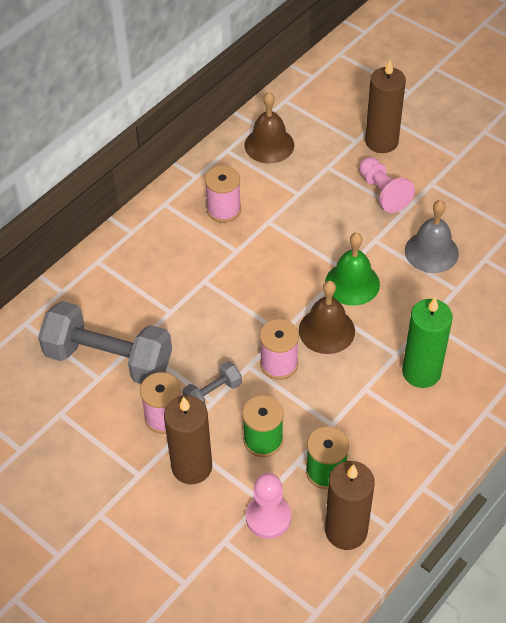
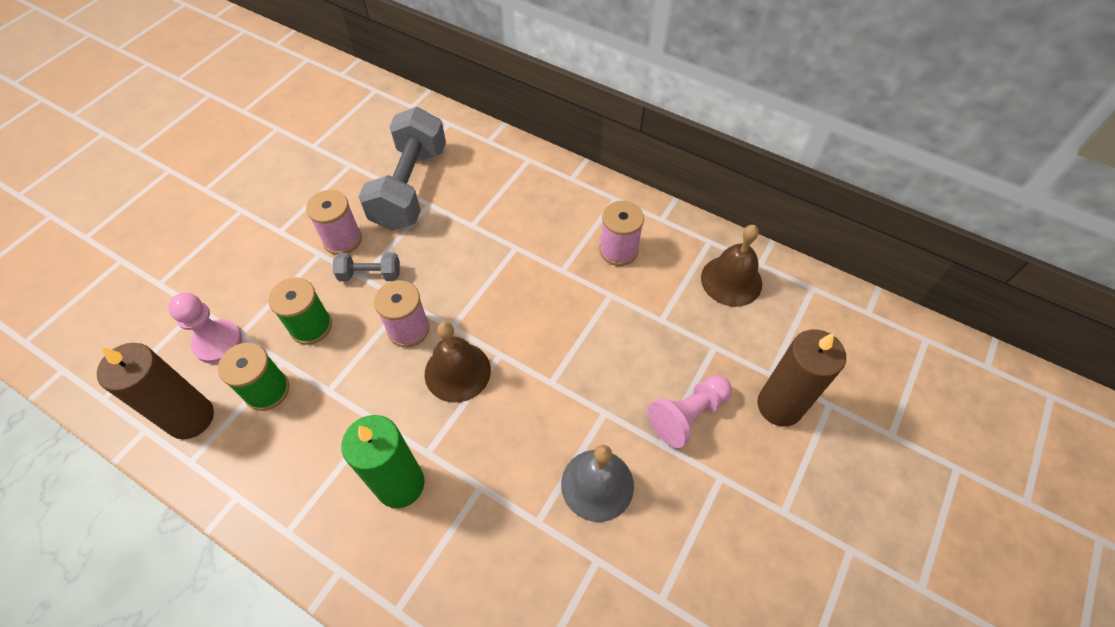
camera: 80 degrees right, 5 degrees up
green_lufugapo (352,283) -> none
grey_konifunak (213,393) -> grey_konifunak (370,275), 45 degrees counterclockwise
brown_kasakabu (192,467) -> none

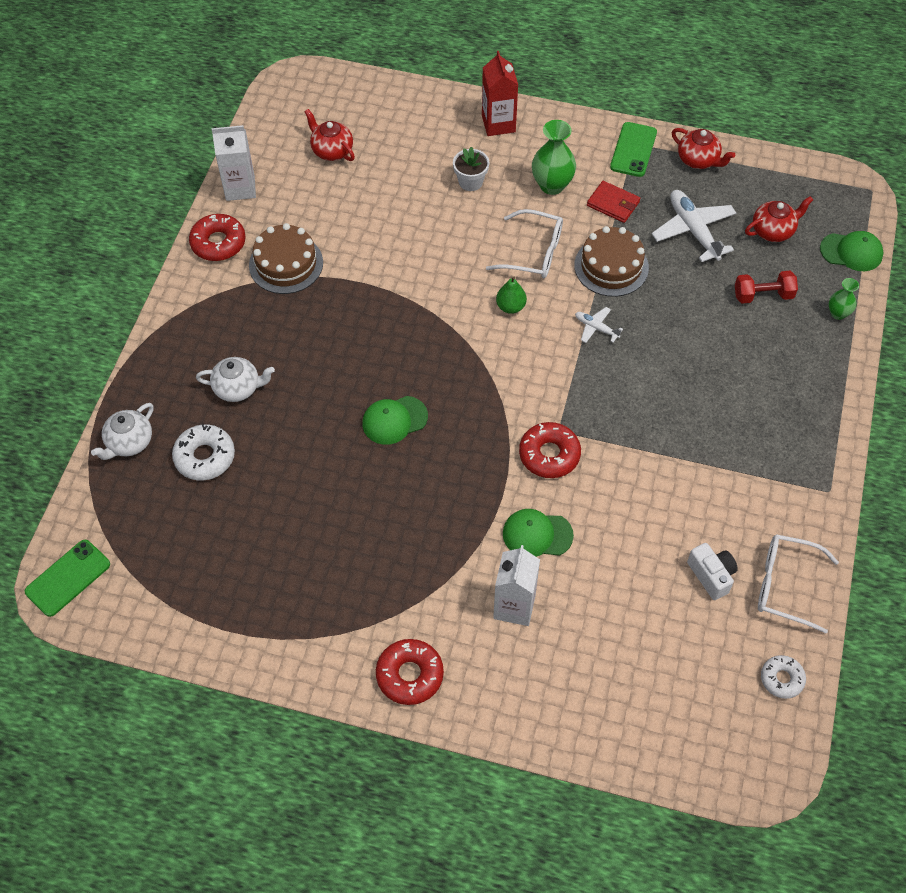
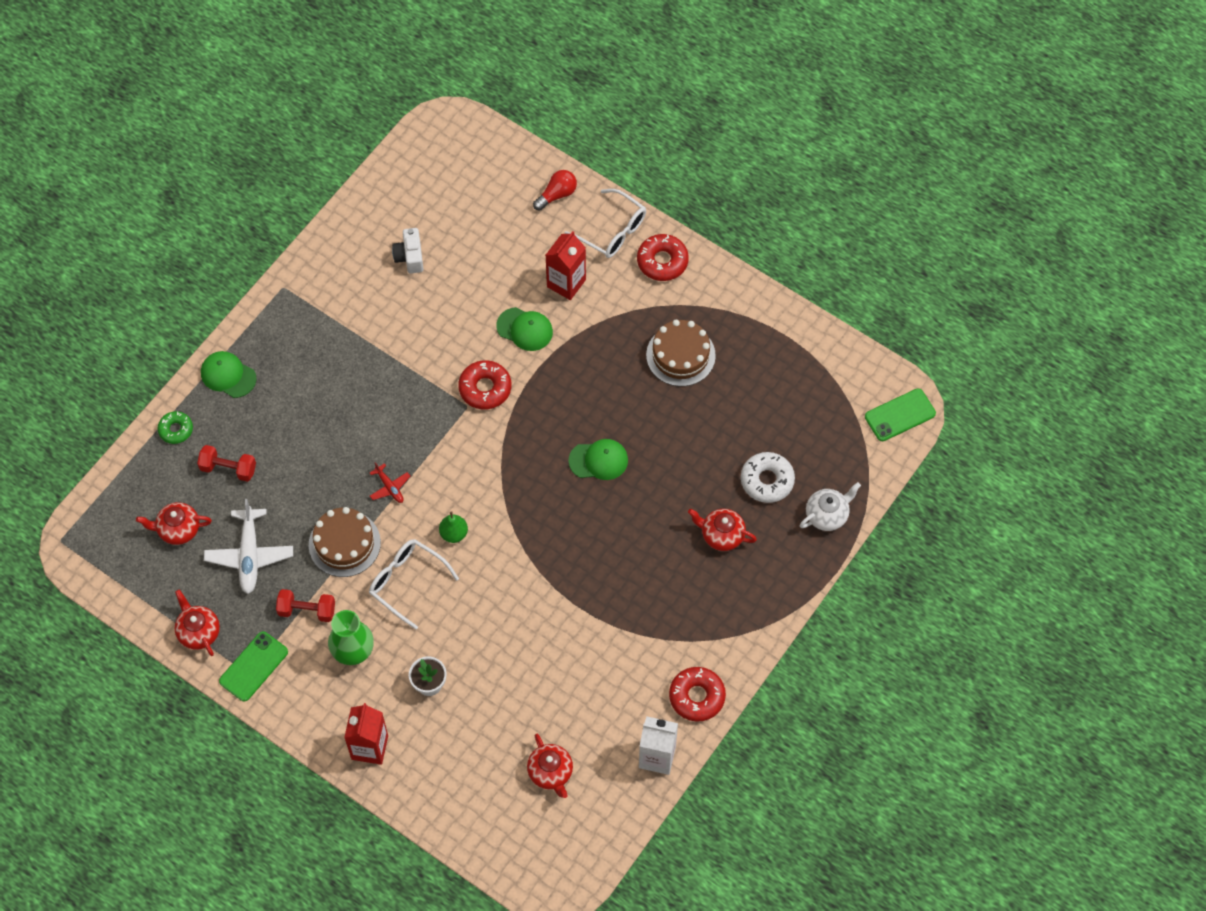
camera: 160 degrees left, 5 degrees up
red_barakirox (613,204) -> red_konifunak (307,610)
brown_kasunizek (286,264) -> brown_kasunizek (680,355), relocated
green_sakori (851,252) -> green_sakori (228,375), relocated
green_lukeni (838,313) -> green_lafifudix (176,430)
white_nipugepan (596,328) -> red_nipugepan (390,487)
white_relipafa (238,388) -> red_relipafa (721,535)
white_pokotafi (785,585) -> white_pokotafi (612,231), relocated
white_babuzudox (514,606) -> red_babuzudox (566,283)
white_lafifudix (781,679) -> none
none -> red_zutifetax (557,195)

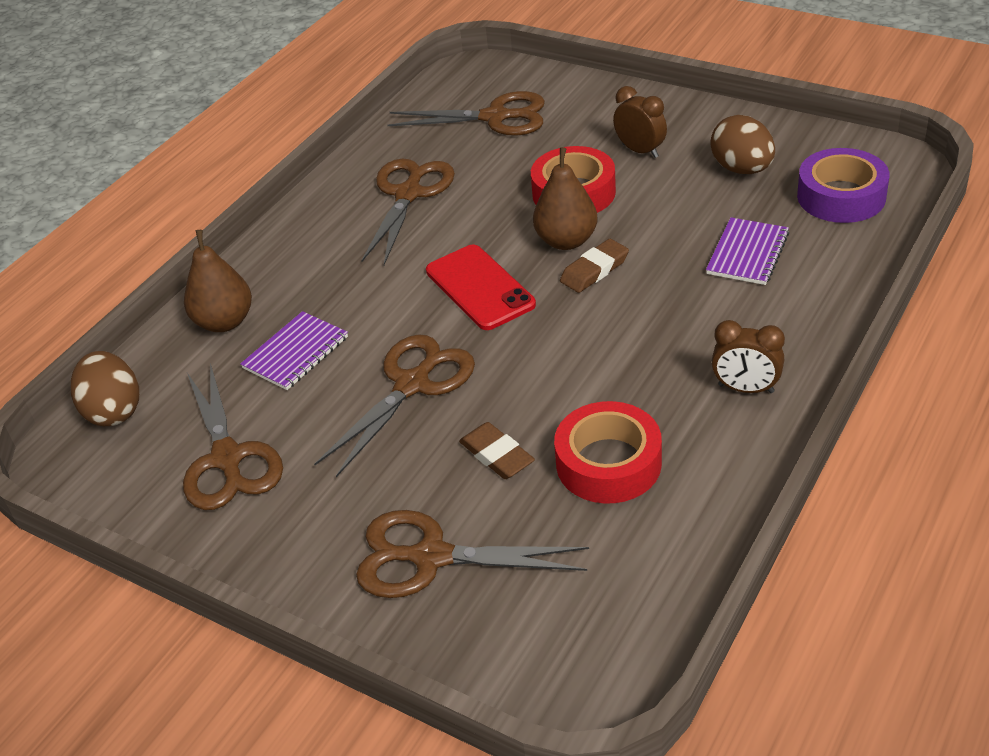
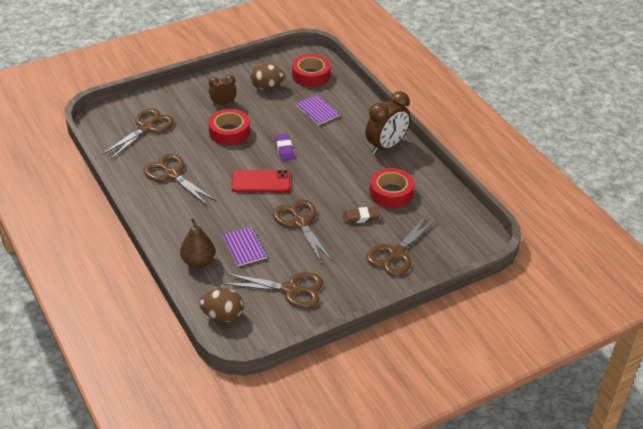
camera: 65 degrees left, 0 degrees up
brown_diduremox (566,241) -> none
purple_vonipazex (841,196) -> red_vonipazex (311,75)
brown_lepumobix (594,270) -> purple_lepumobix (284,149)
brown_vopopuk (746,389) -> brown_vopopuk (386,146), x1.72

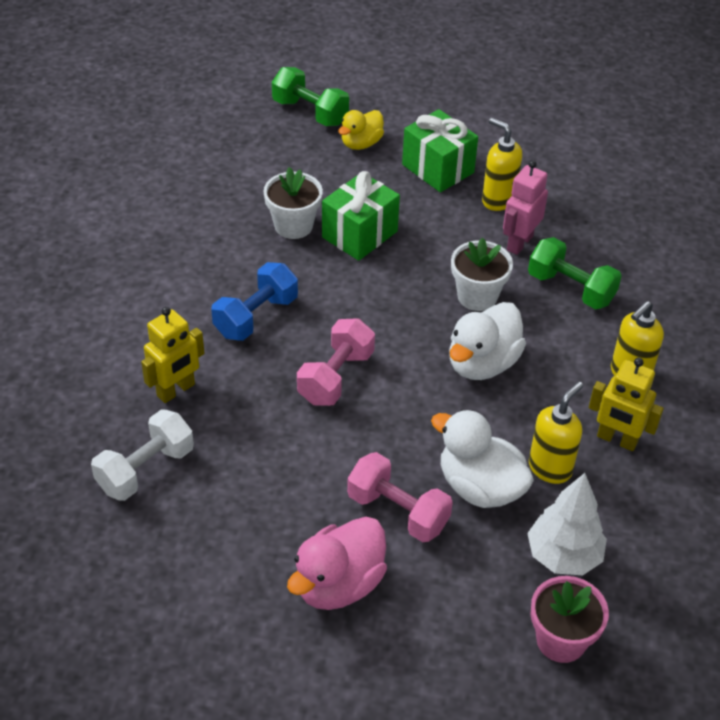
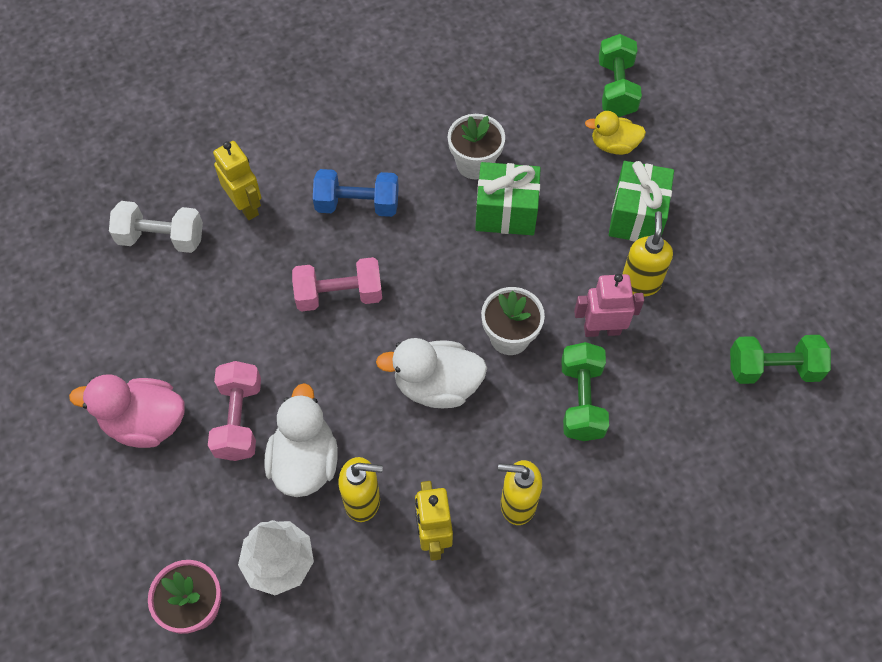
camera: 55 degrees right, 15 degrees up
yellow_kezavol (176,390) -> yellow_kezavol (246,206), 135 degrees counterclockwise
none -> green_konifunak (772,369)

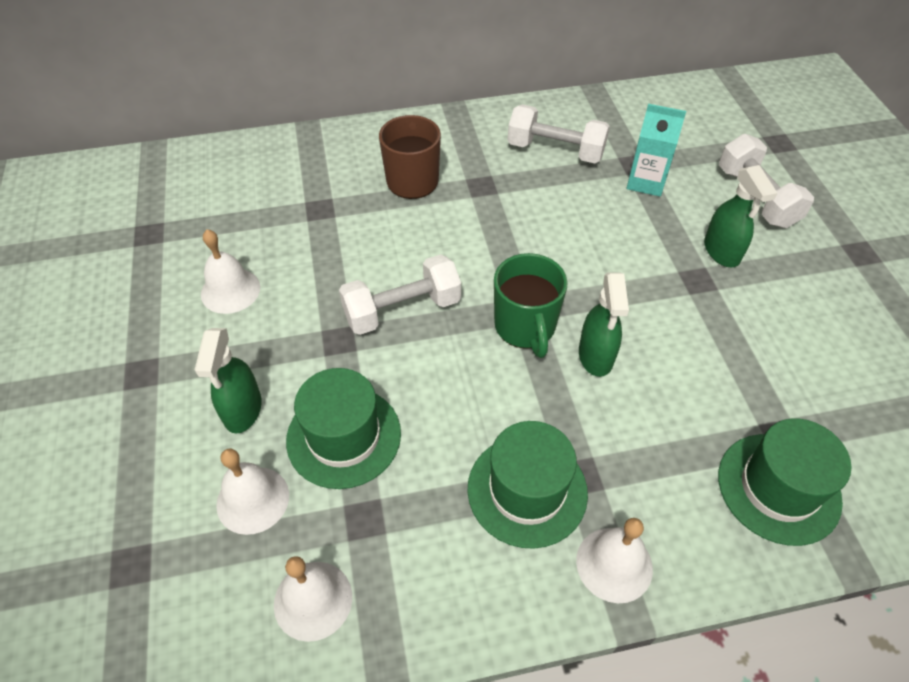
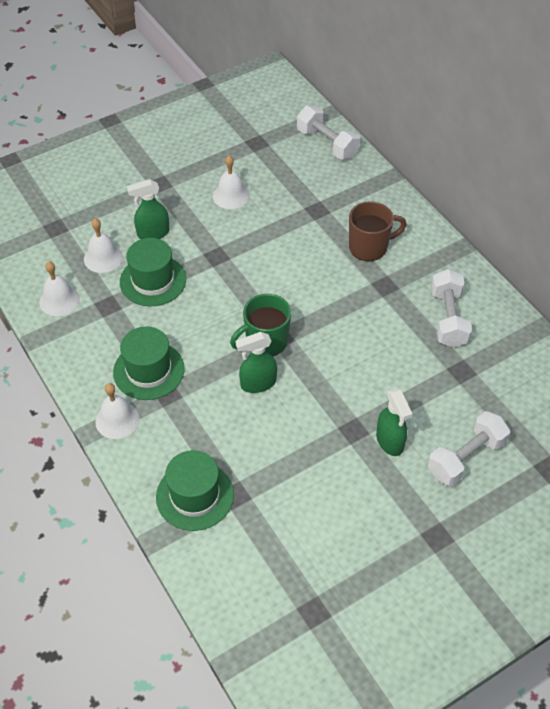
camera: 70 degrees right, 0 degrees up
turquoise_babuzudox (646,182) -> none
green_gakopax (721,252) -> green_gakopax (390,441), 75 degrees counterclockwise
white_konifunak (402,310) -> white_konifunak (327,143), relocated

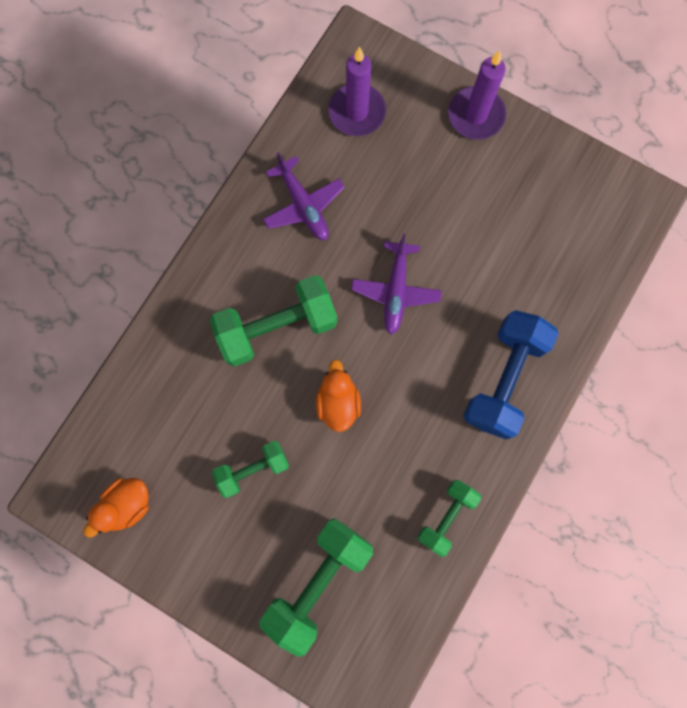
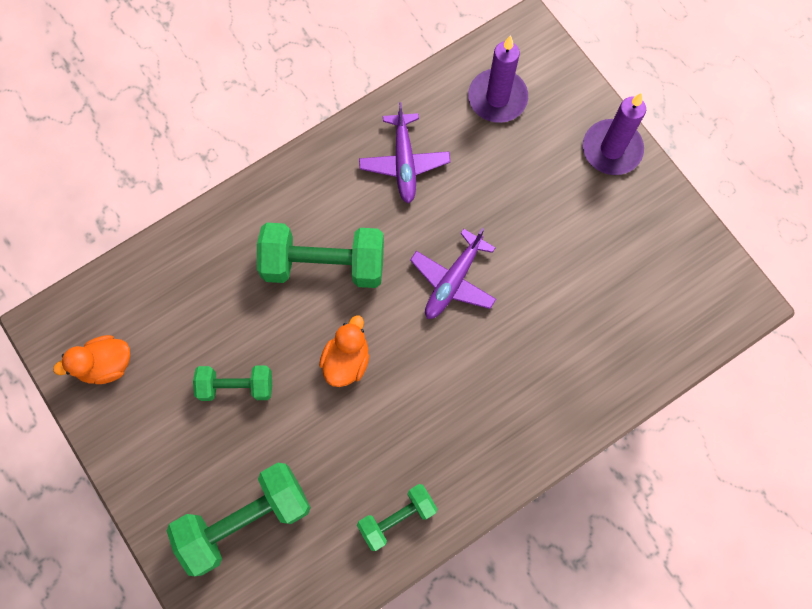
camera: 25 degrees right, 5 degrees down
blue_konifunak (503,379) -> none

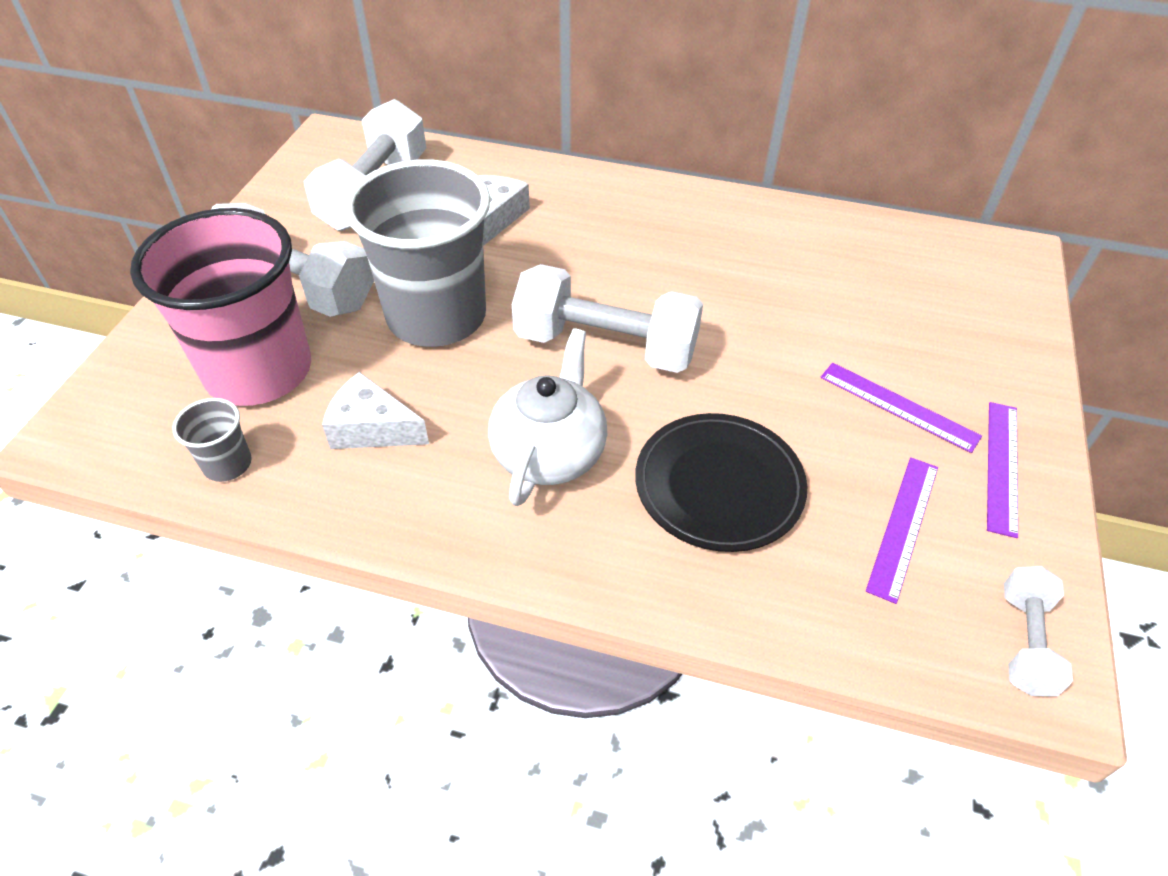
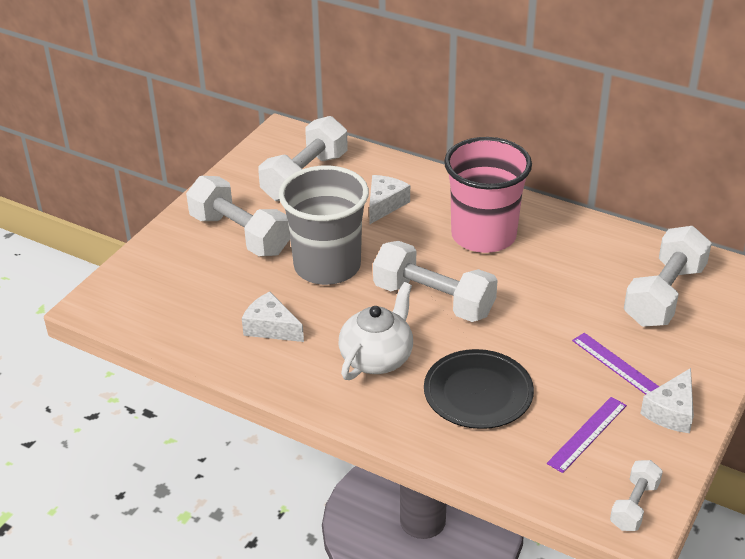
camera: 15 degrees right, 10 degrees down
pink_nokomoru (259,371) -> pink_nokomoru (483,235), relocated
grey_nokomoru (227,464) -> none
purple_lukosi (1002,466) -> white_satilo (671,411)
none -> white_konifunak (664,295)

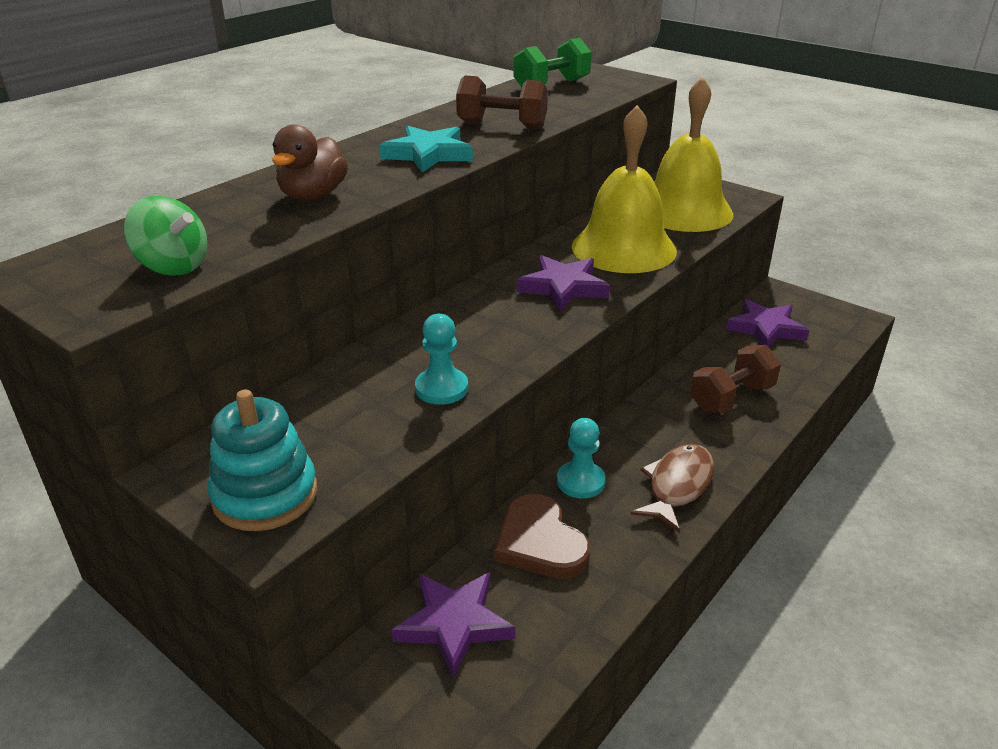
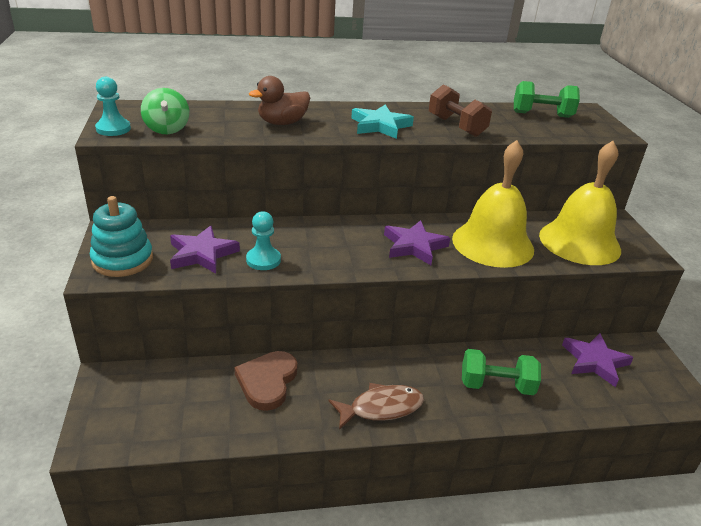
camera: 40 degrees right, 0 degrees up
brown_konifunak (731,398) -> green_konifunak (496,385)
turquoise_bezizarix (580,481) -> turquoise_bezizarix (113,129), relocated
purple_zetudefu (454,624) -> purple_zetudefu (202,254), relocated

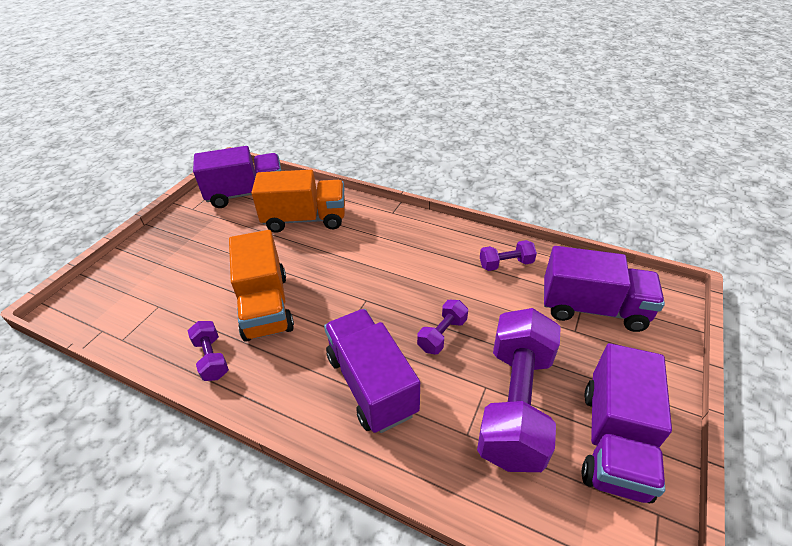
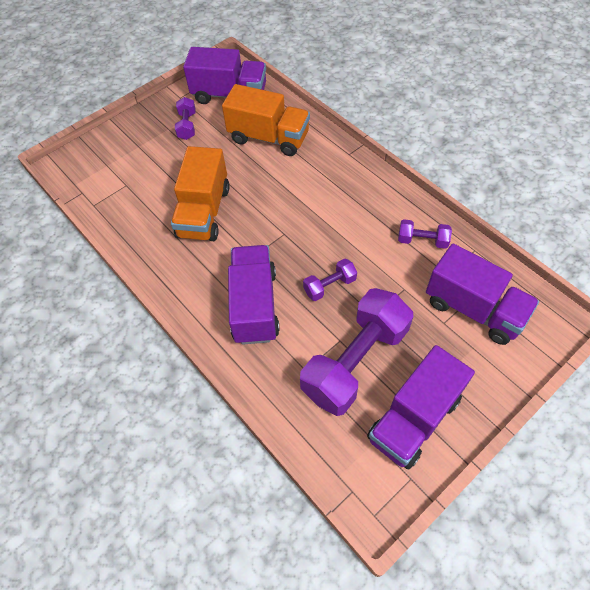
camera: 25 degrees right, 15 degrees up
purple_konifunak (212,358) -> purple_konifunak (187,126), relocated

